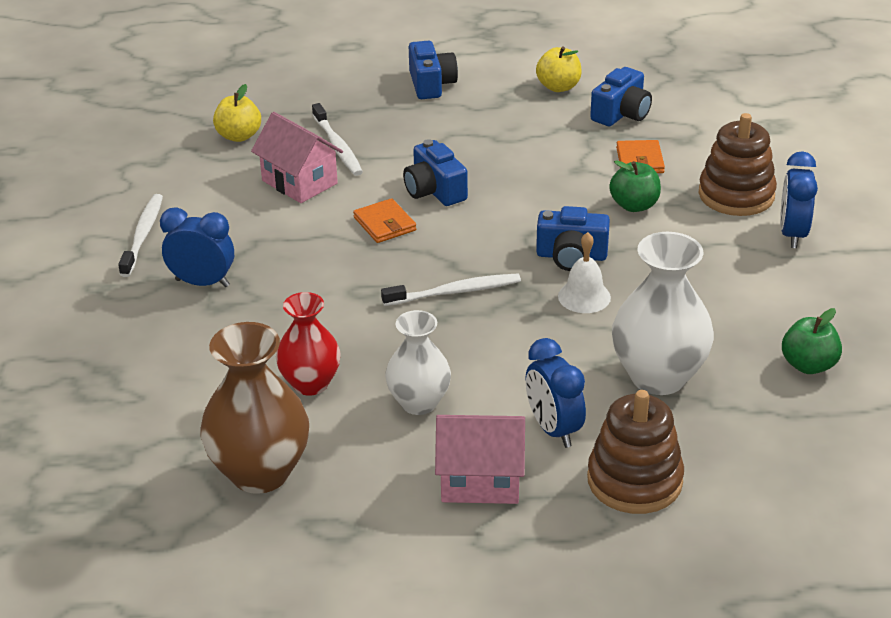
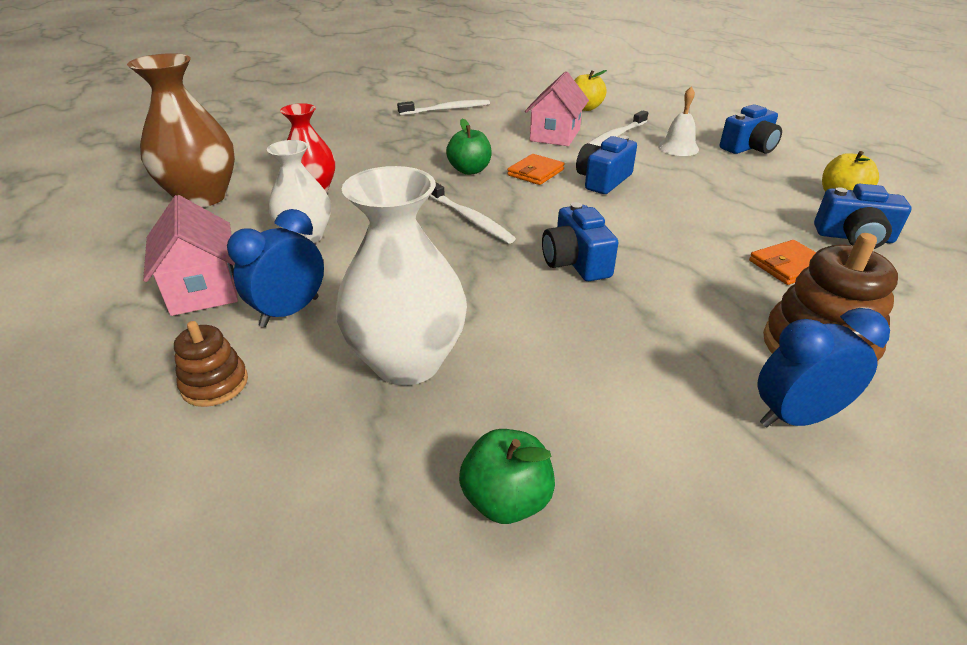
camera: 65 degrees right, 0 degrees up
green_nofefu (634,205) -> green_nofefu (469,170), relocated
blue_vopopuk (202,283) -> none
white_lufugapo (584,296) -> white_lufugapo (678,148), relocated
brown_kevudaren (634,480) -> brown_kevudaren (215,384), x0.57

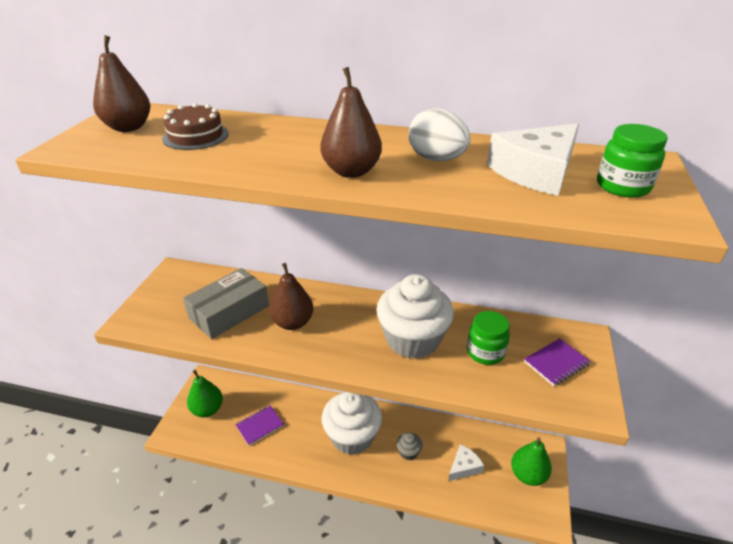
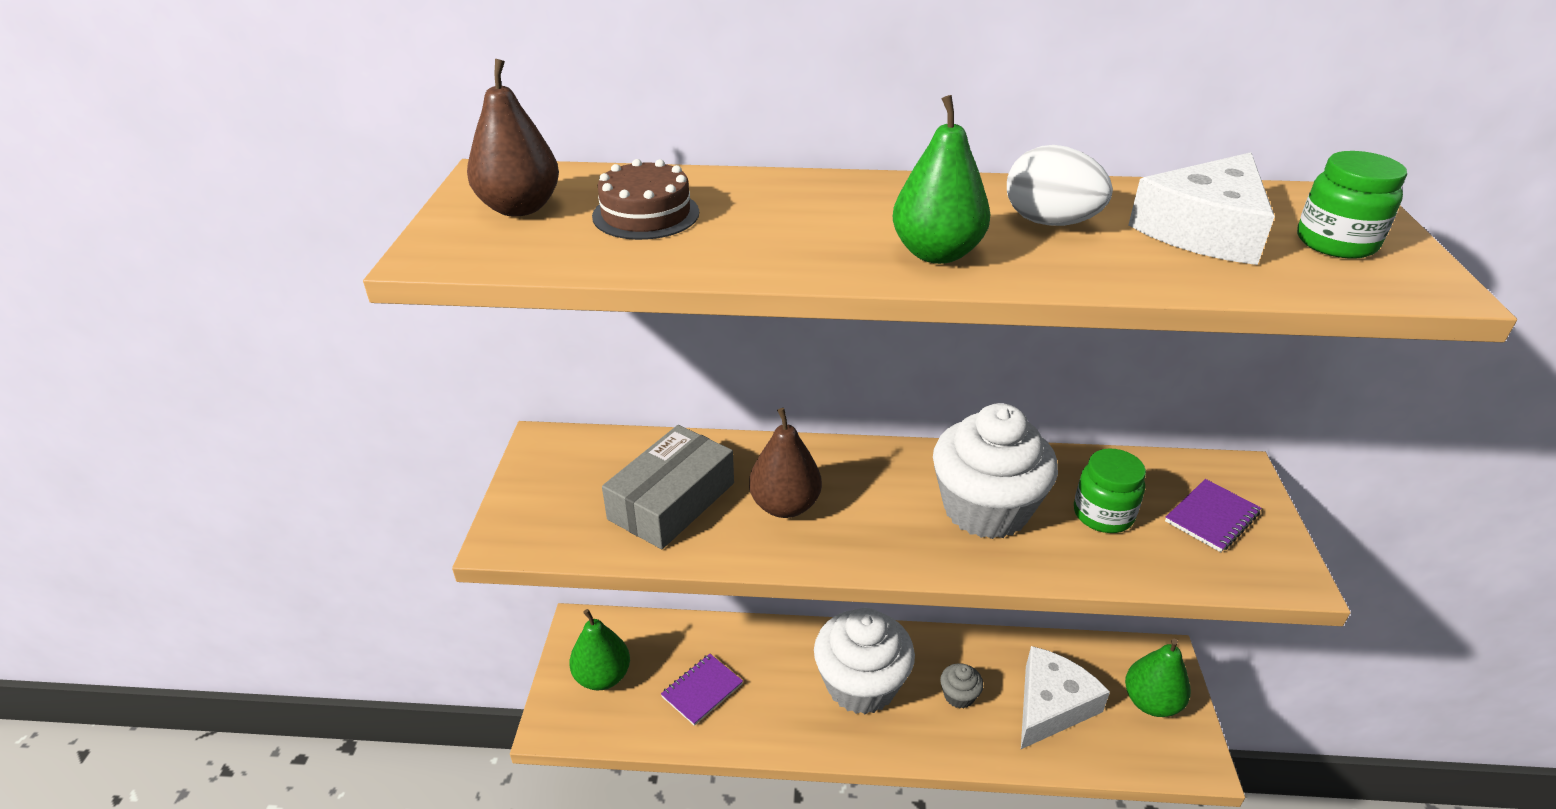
camera: 10 degrees left, 0 degrees up
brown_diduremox (351,171) -> green_diduremox (936,253)
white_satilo (464,467) -> white_satilo (1051,705), x1.68

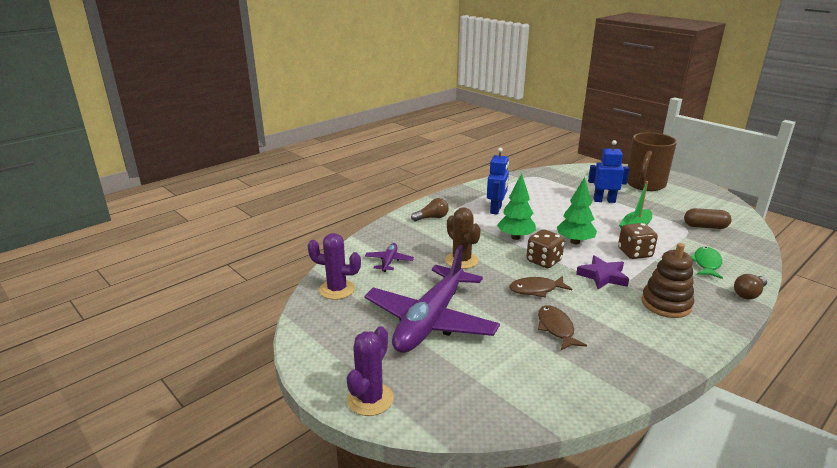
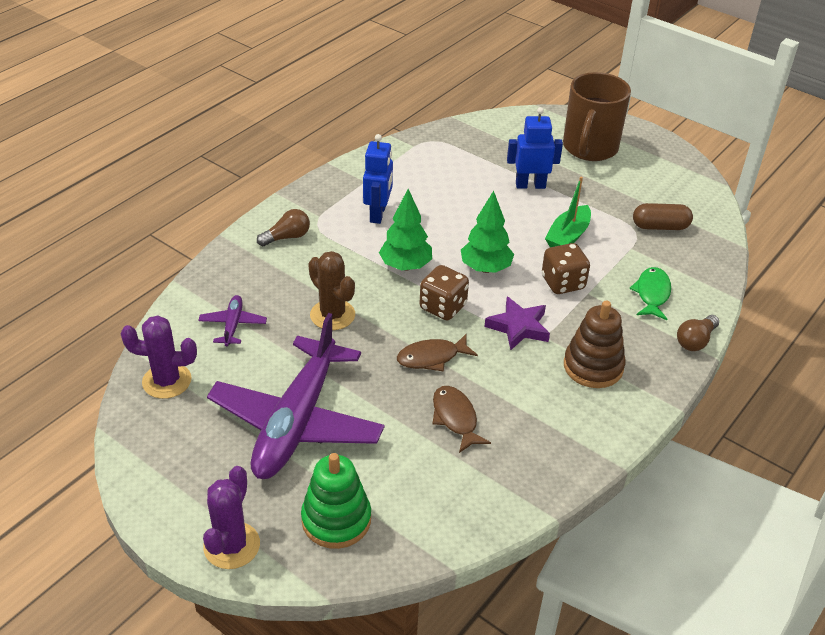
camera: 10 degrees left, 15 degrees up
none -> green_kevudaren (336,520)

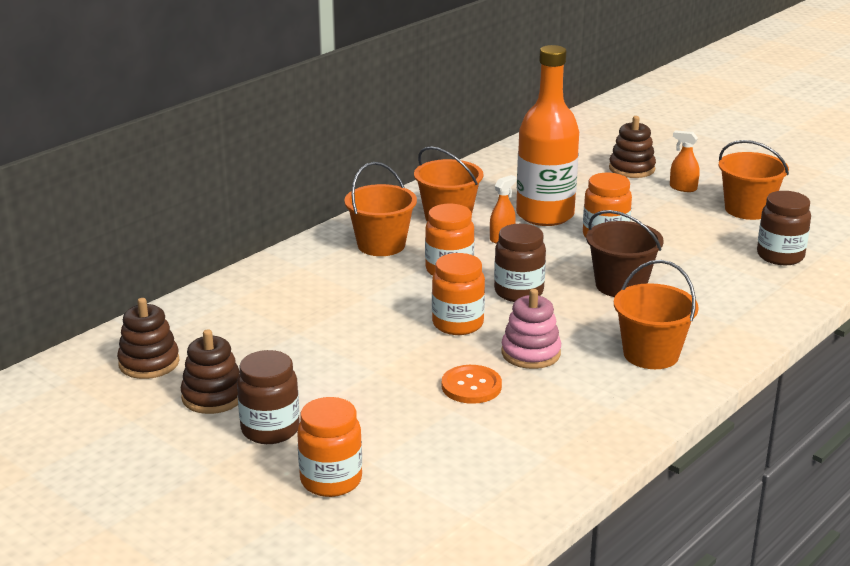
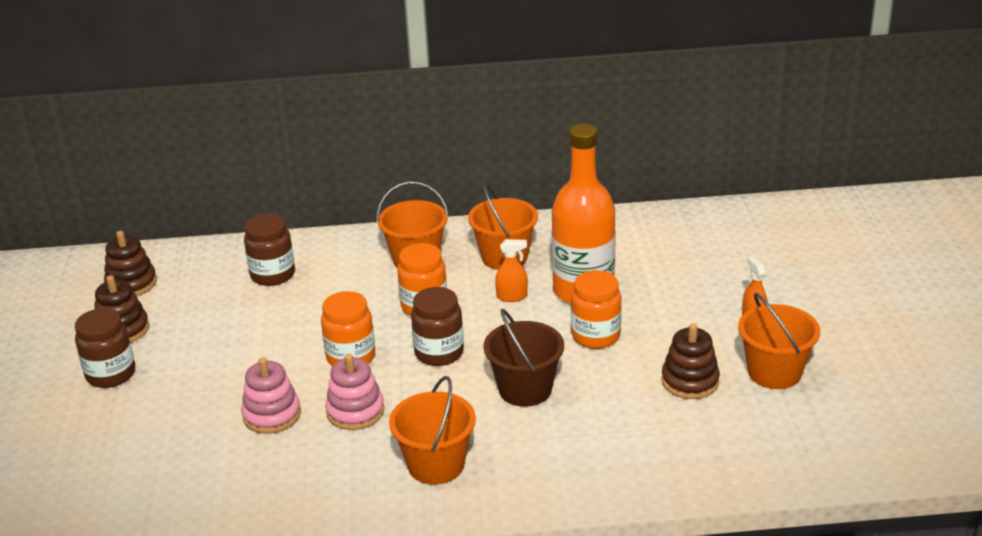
camera: 45 degrees right, 5 degrees up
brown_kevudaren (631,169) -> brown_kevudaren (690,381), relocated
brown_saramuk (780,256) -> brown_saramuk (273,275), relocated
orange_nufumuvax (471,386) -> pink_kevudaren (272,415)
orange_saramuk (331,480) -> none

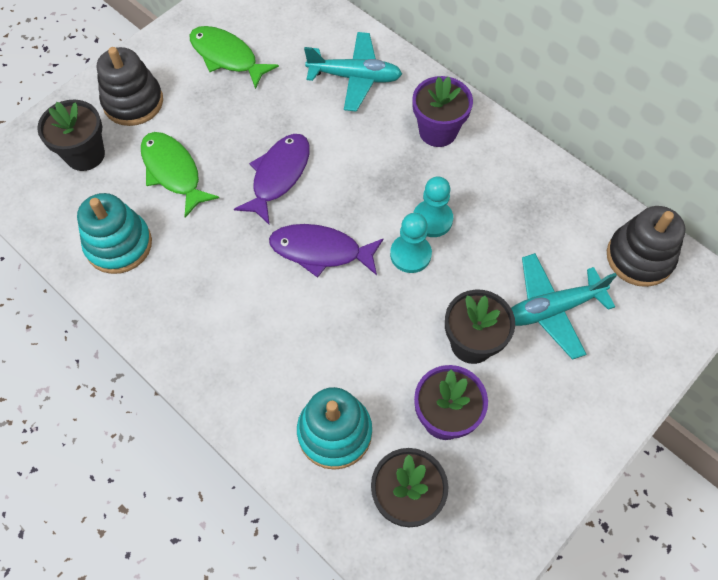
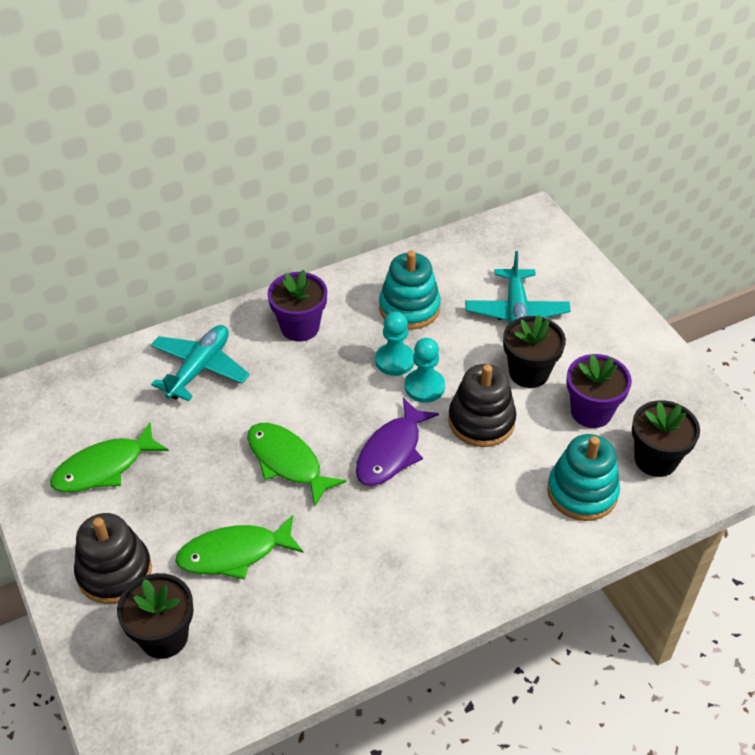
camera: 70 degrees left, 15 degrees down
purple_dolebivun (278,176) -> green_dolebivun (287,462)
turquoise_kevudaren (119,245) -> turquoise_kevudaren (409,308), relocated
black_kevudaren (639,257) -> black_kevudaren (481,421), relocated

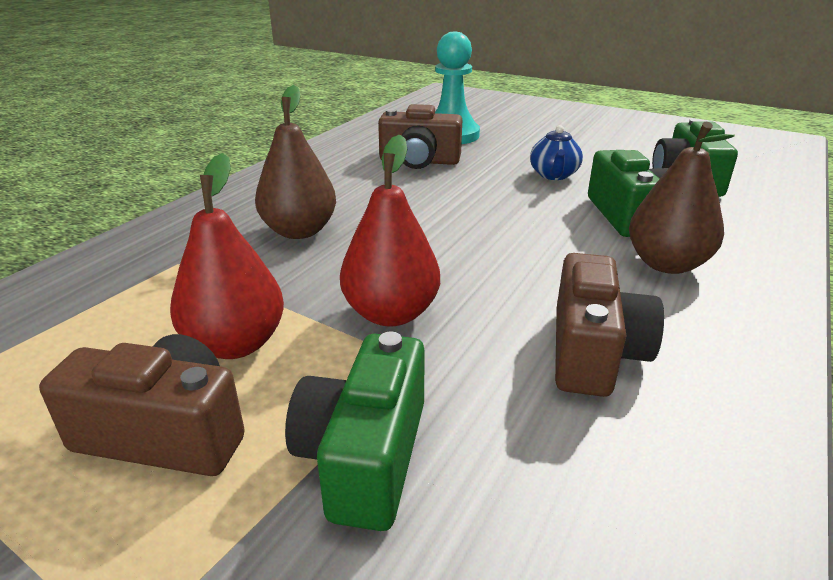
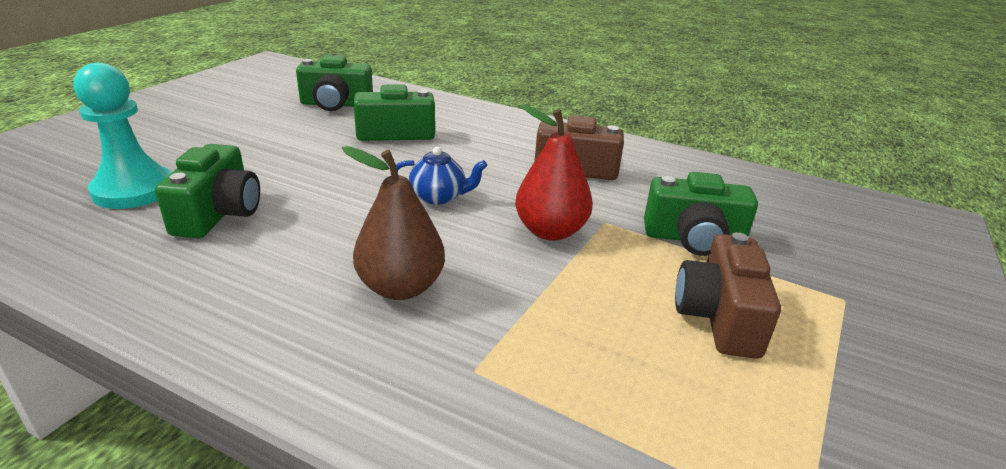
camera: 95 degrees left, 0 degrees up
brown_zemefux (419,161) -> green_zemefux (219,213)
brown_diduremox (666,264) -> none
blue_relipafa (554,175) -> blue_relipafa (439,197), relocated
red_diduremox (235,344) -> none

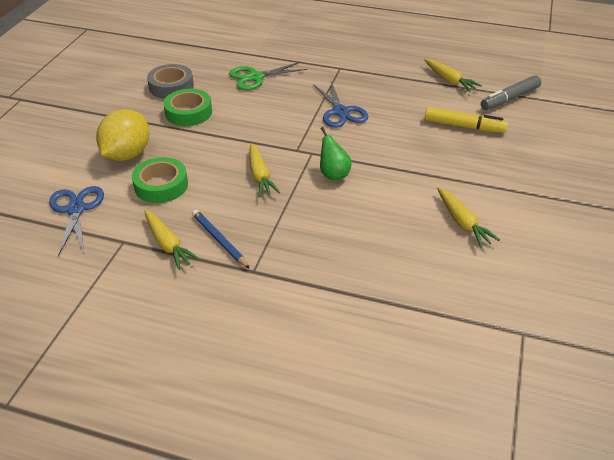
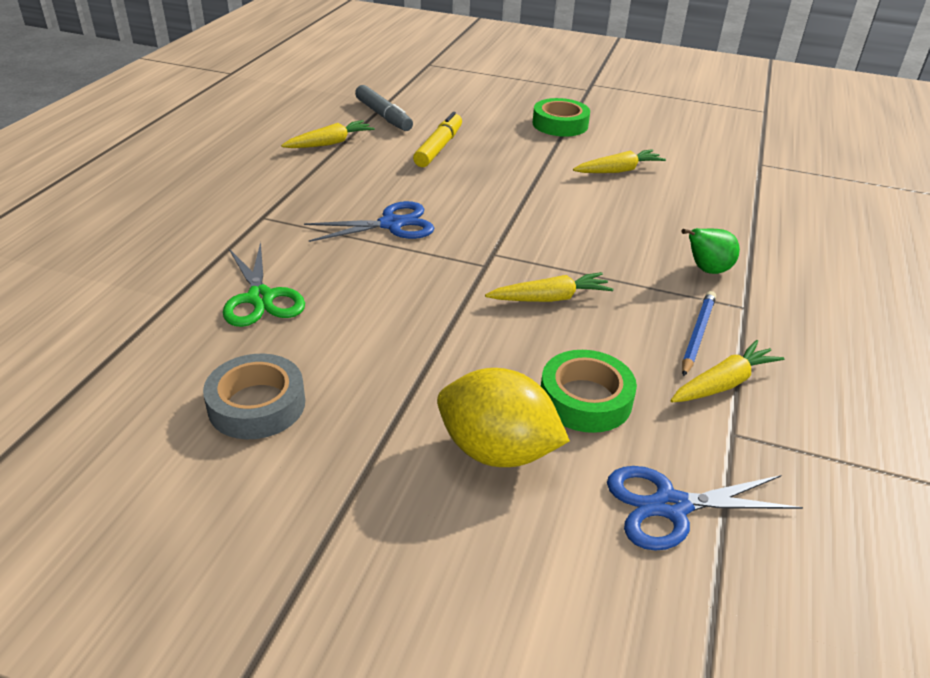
camera: 90 degrees left, 5 degrees down
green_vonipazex (188,112) -> green_vonipazex (560,124), relocated
green_diduremox (333,174) -> green_diduremox (706,270), relocated
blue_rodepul (219,240) -> blue_rodepul (698,335), 150 degrees clockwise

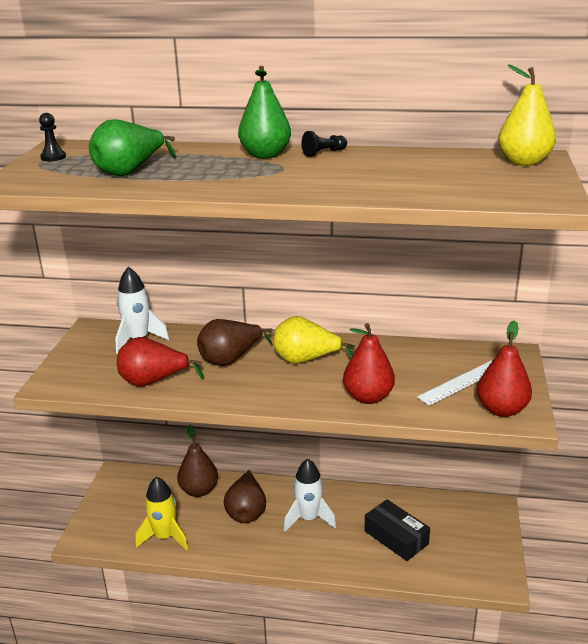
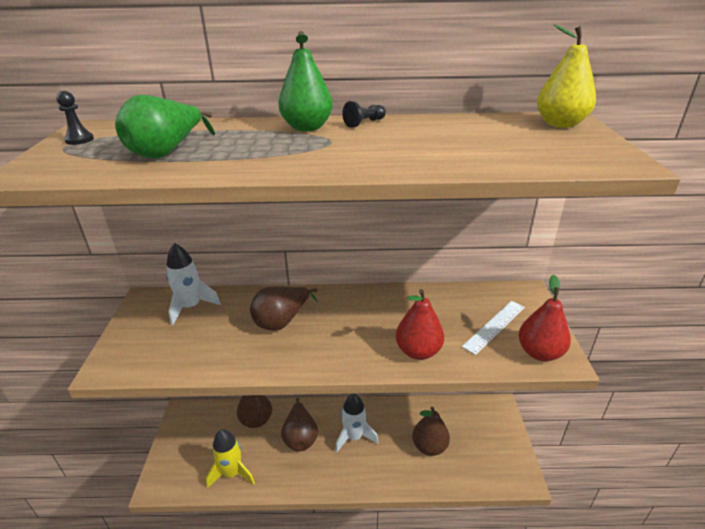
camera: 10 degrees left, 5 degrees up
yellow_diduremox (306,360) -> none
red_diduremox (153,381) -> none
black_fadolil (396,537) -> brown_diduremox (429,446)

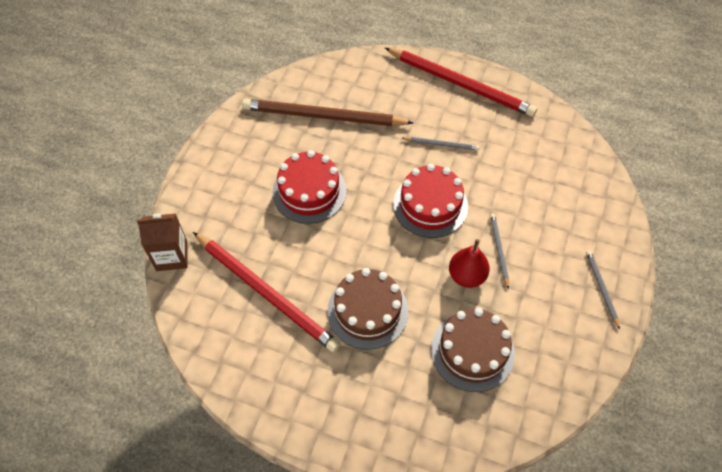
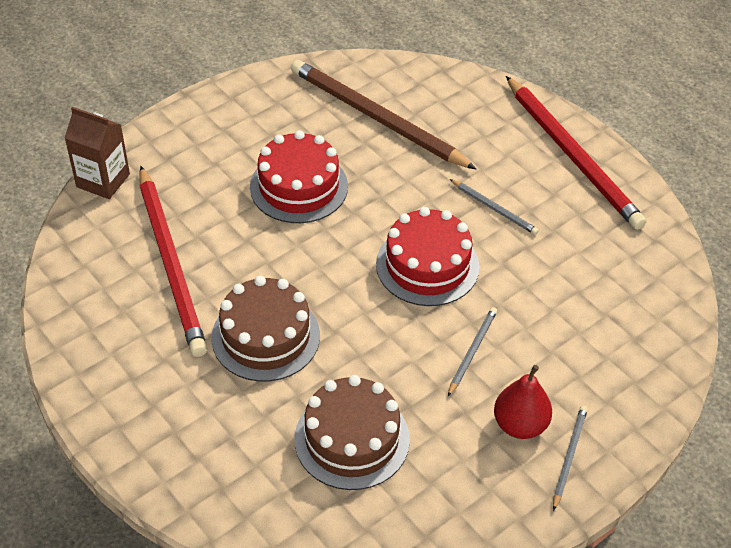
camera: 30 degrees right, 10 degrees down
red_diduremox (467,276) -> red_diduremox (520,425), relocated

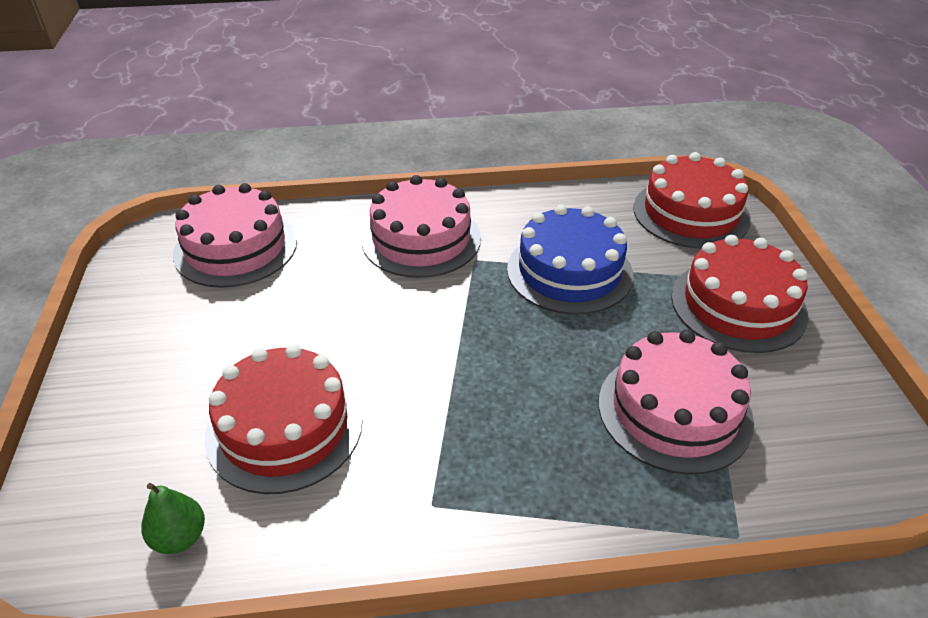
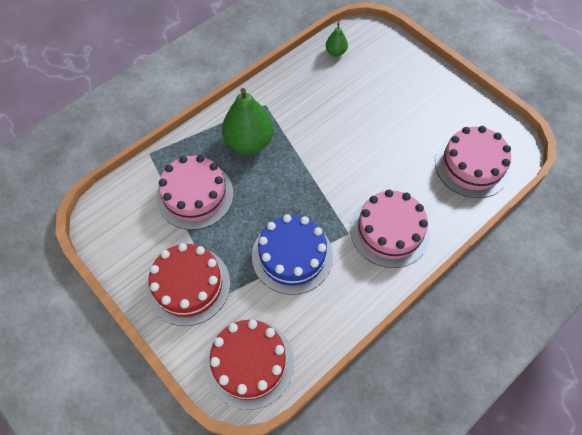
camera: 145 degrees right, 20 degrees up
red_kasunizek (284,427) -> none
none -> green_diduremox (249,142)

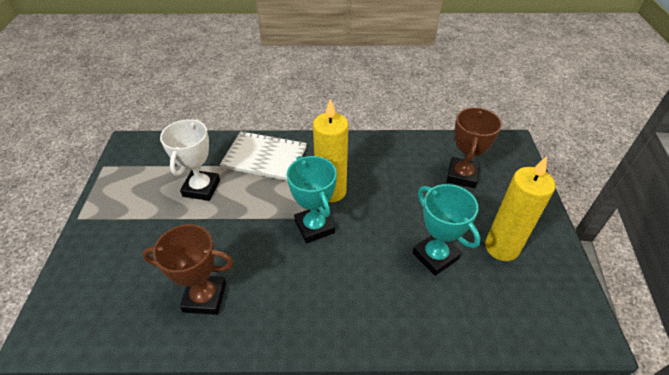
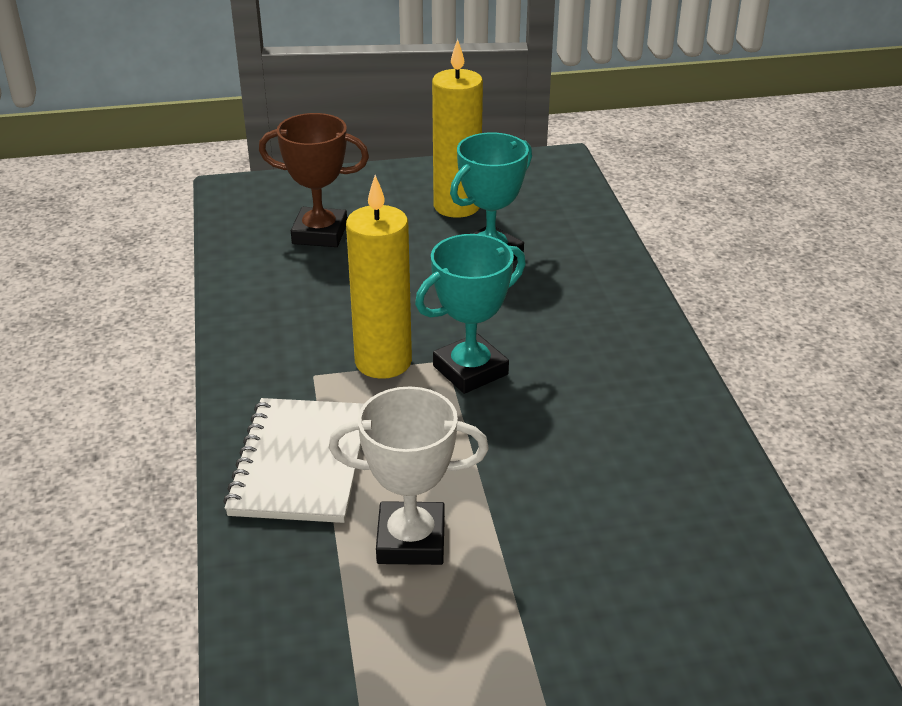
camera: 100 degrees left, 10 degrees down
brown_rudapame (205,297) -> none

